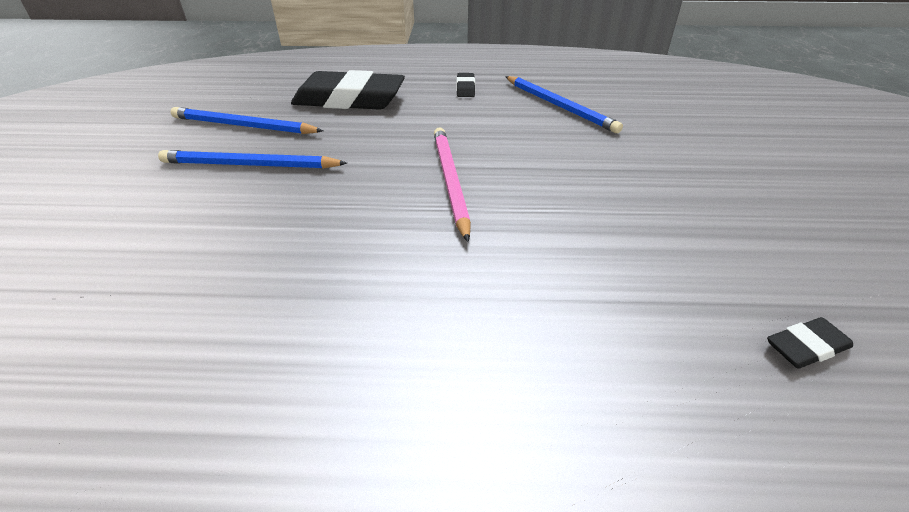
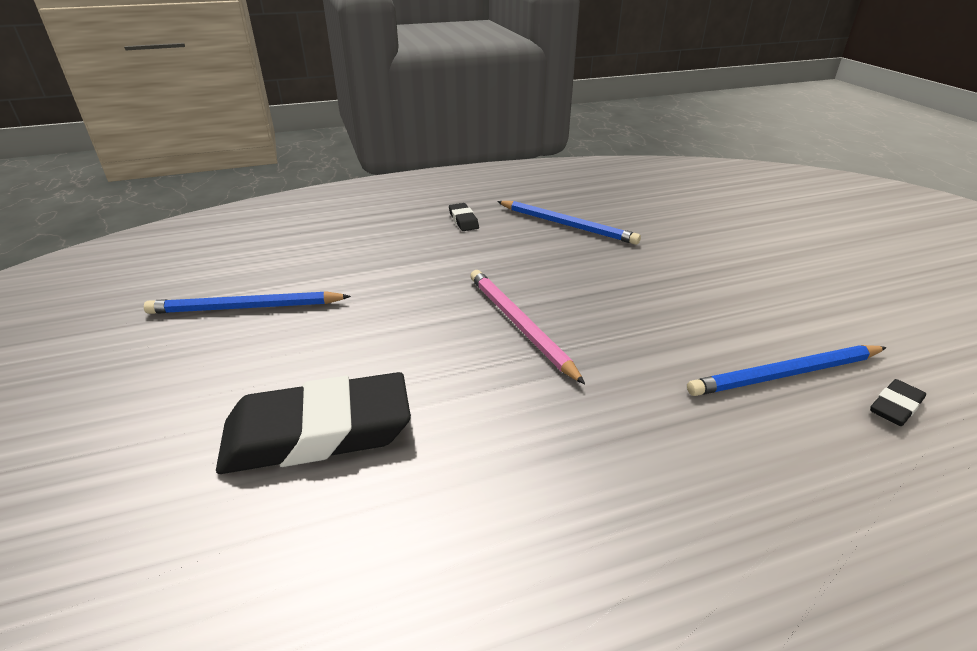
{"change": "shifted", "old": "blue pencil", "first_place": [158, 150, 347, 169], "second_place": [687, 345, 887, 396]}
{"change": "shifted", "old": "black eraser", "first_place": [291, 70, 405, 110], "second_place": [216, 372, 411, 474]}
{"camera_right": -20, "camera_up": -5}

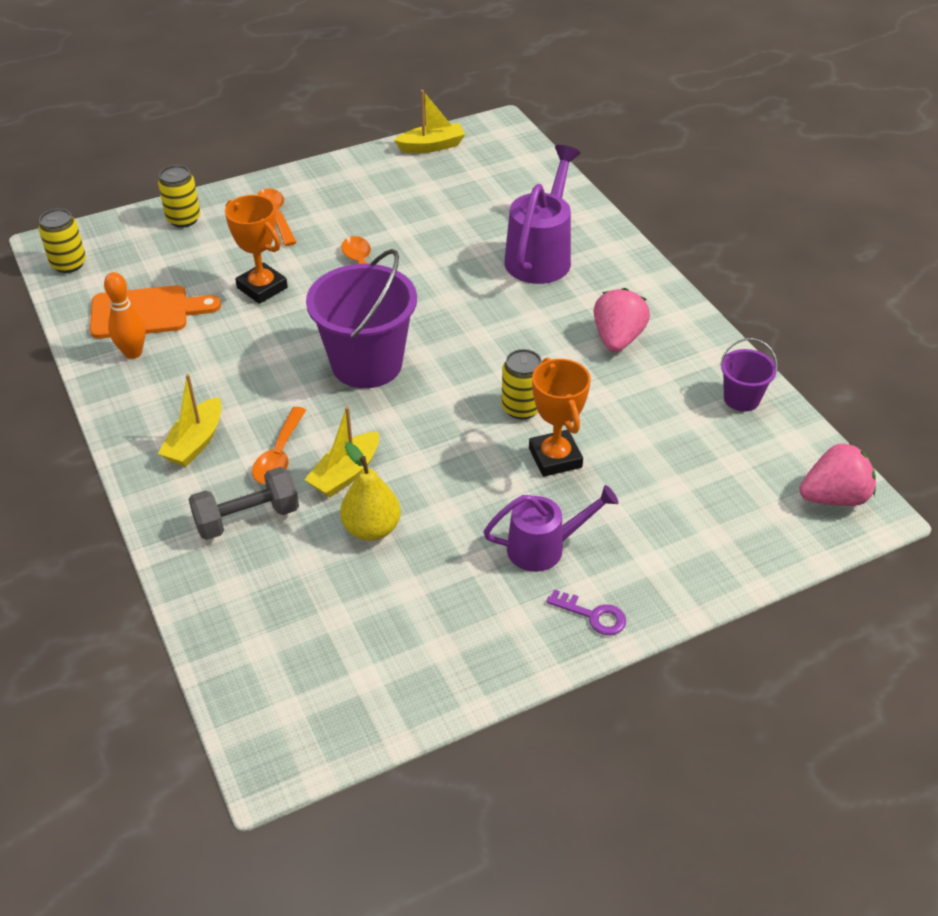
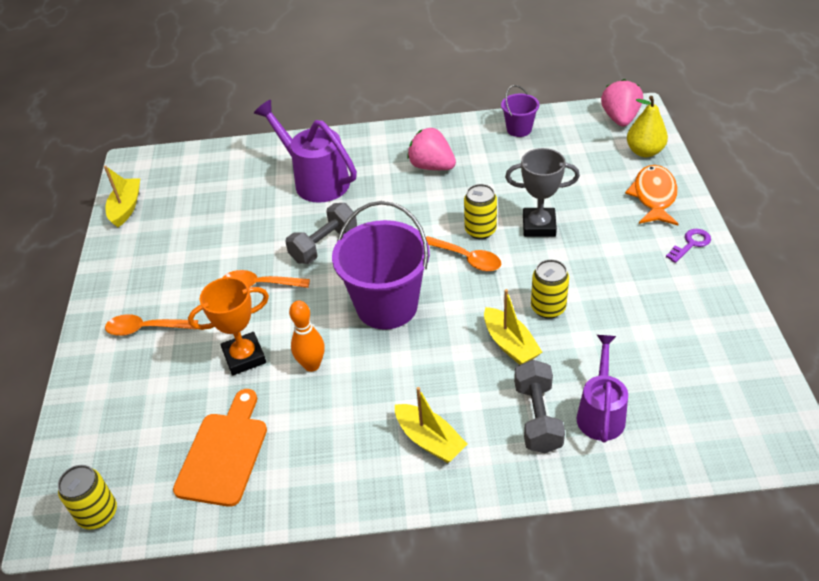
{"change": "new", "new": "grey dumbbell", "second_place": [285, 203, 357, 264]}
{"change": "new", "new": "orange fish", "second_place": [625, 165, 678, 226]}
{"change": "shifted", "old": "orange bowling pin", "first_place": [104, 272, 146, 359], "second_place": [289, 300, 325, 372]}
{"change": "shifted", "old": "yellow can", "first_place": [158, 165, 200, 228], "second_place": [531, 259, 569, 319]}
{"change": "shifted", "old": "orange spoon", "first_place": [252, 407, 306, 484], "second_place": [426, 236, 501, 271]}
{"change": "shifted", "old": "yellow pear", "first_place": [340, 442, 401, 541], "second_place": [627, 96, 668, 157]}
{"change": "shifted", "old": "purple watering can", "first_place": [484, 485, 618, 572], "second_place": [577, 335, 628, 443]}
{"change": "repainted", "old": "orange trophy", "new": "grey trophy", "first_place": [529, 357, 591, 477], "second_place": [505, 148, 580, 237]}
{"camera_right": -65, "camera_up": 0}

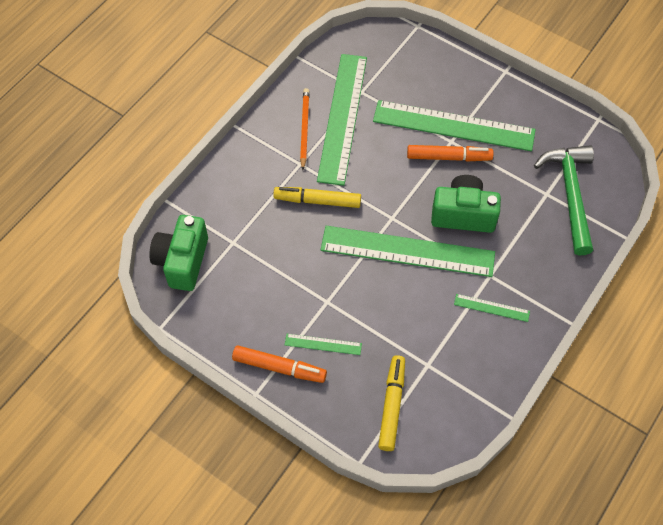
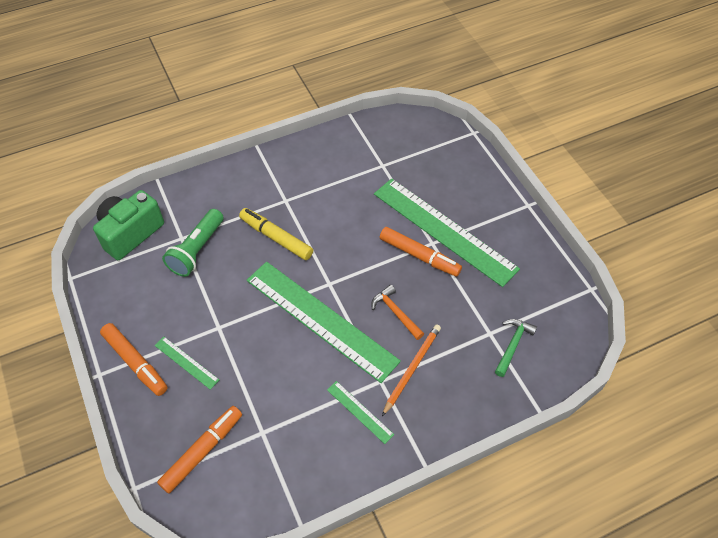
{"change": "gone", "old": "green ruler", "first_place": [317, 54, 367, 186]}
{"change": "new", "new": "green flashlight", "second_place": [162, 209, 224, 277]}
{"change": "shifted", "old": "orange pencil", "first_place": [300, 88, 310, 170], "second_place": [382, 325, 441, 416]}
{"change": "swapped", "old": "green camera", "new": "orange hammer", "first_place": [431, 175, 501, 233], "second_place": [371, 285, 424, 340]}
{"change": "repainted", "old": "yellow marker", "new": "orange marker", "first_place": [378, 355, 405, 451], "second_place": [157, 406, 242, 494]}
{"change": "scaled", "old": "green hammer", "first_place": [534, 145, 594, 255], "second_place": [495, 319, 537, 377], "factor": 0.5}
{"camera_right": 30, "camera_up": -5}

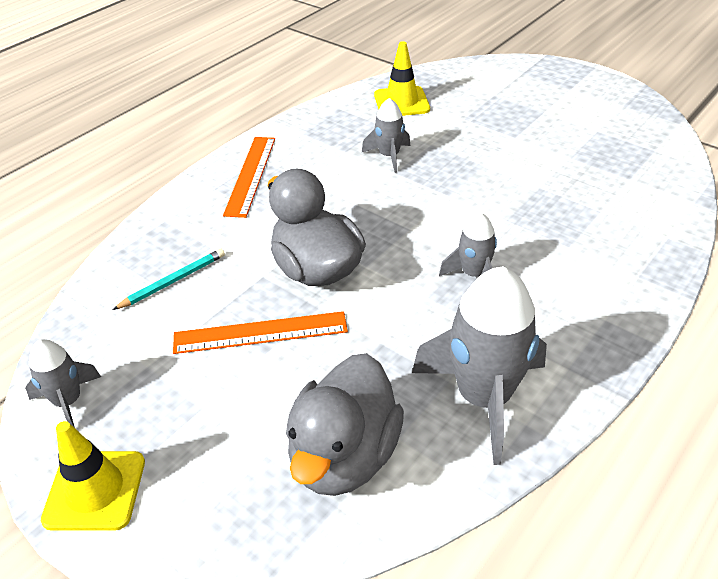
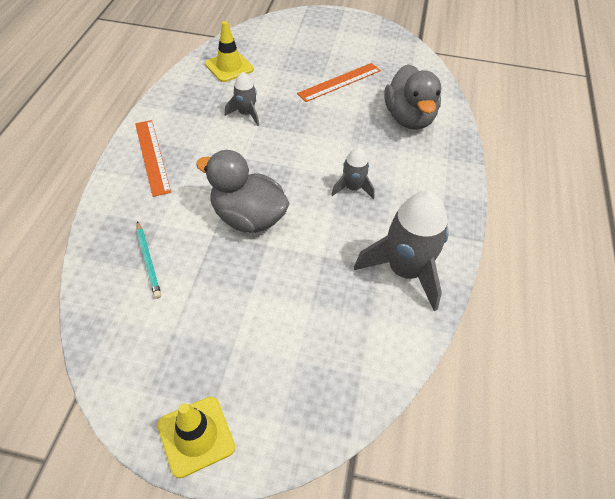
{"change": "gone", "old": "grey rocket", "first_place": [25, 339, 101, 428]}
{"change": "shifted", "old": "orange ruler", "first_place": [173, 311, 348, 354], "second_place": [297, 63, 381, 102]}
{"change": "shifted", "old": "grey duck", "first_place": [286, 353, 404, 496], "second_place": [384, 64, 441, 130]}
{"change": "rotated", "old": "turquoise pencil", "first_place": [112, 249, 225, 310], "second_place": [137, 221, 161, 299], "degrees": 135}
{"camera_right": -30, "camera_up": 10}

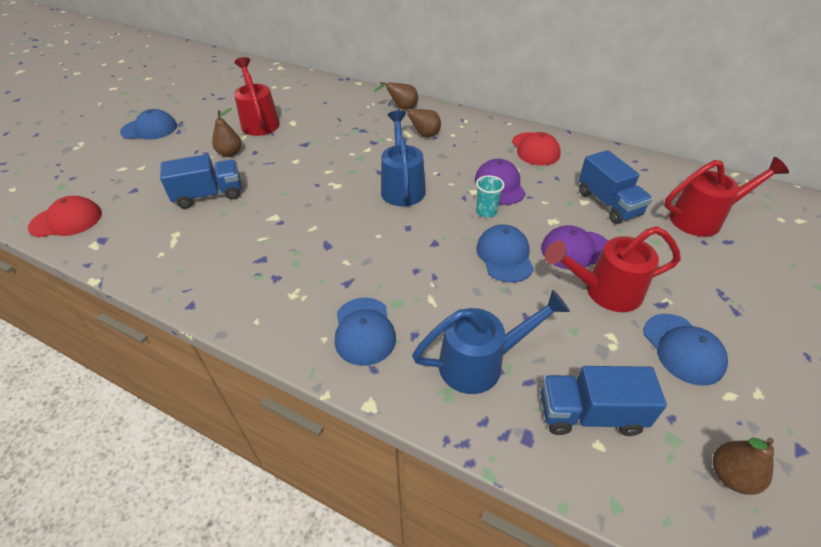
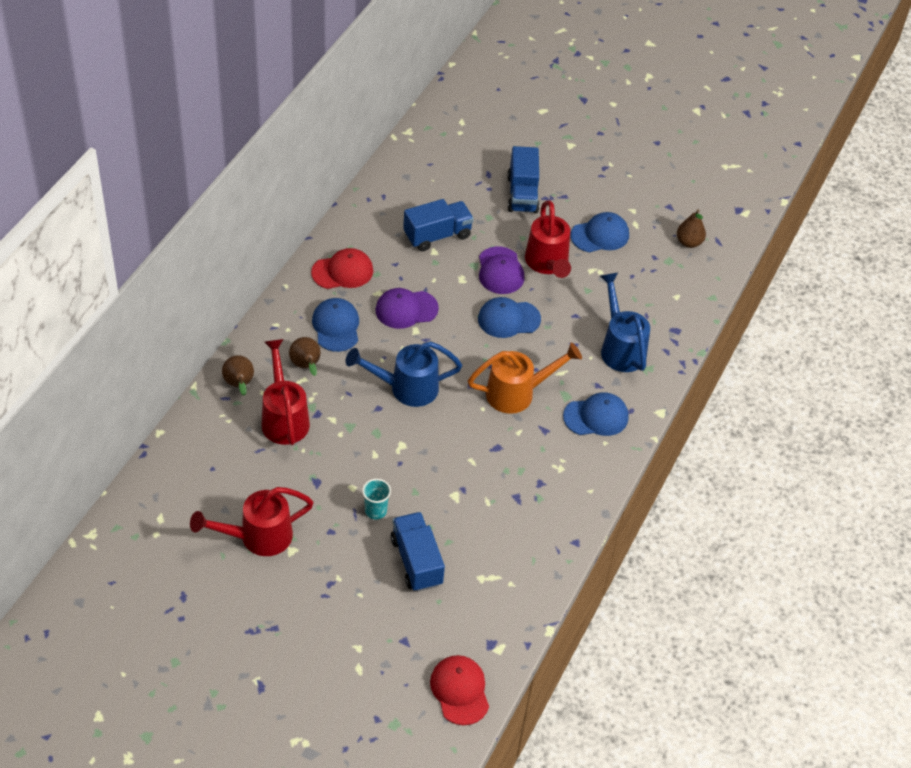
{"change": "gone", "old": "brown pear", "first_place": [212, 108, 241, 157]}
{"change": "new", "new": "orange watering can", "second_place": [468, 343, 582, 414]}
{"change": "shifted", "old": "blue cap", "first_place": [120, 109, 177, 140], "second_place": [312, 298, 359, 352]}
{"change": "shifted", "old": "turquoise cup", "first_place": [476, 175, 504, 218], "second_place": [362, 479, 391, 520]}
{"change": "shifted", "old": "blue truck", "first_place": [540, 366, 667, 436], "second_place": [507, 146, 540, 213]}
{"change": "shifted", "old": "red watering can", "first_place": [664, 157, 789, 237], "second_place": [262, 339, 310, 445]}
{"camera_right": -95, "camera_up": 5}

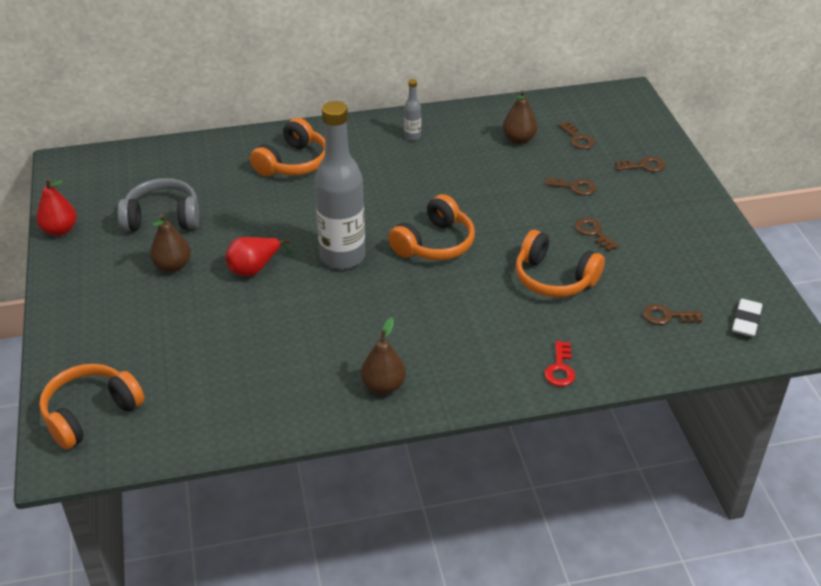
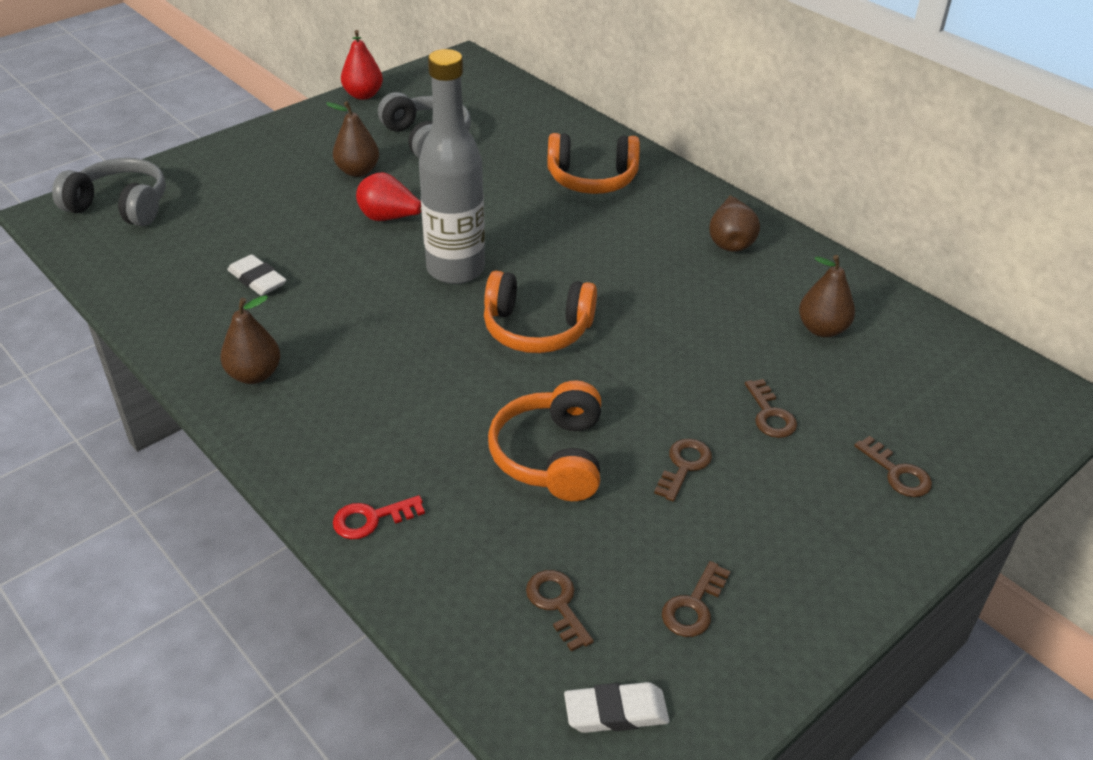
{"change": "new", "new": "white eraser", "second_place": [227, 254, 287, 296]}
{"change": "shifted", "old": "brown key", "first_place": [558, 121, 595, 149], "second_place": [662, 561, 731, 637]}
{"change": "swapped", "old": "grey bottle", "new": "brown pear", "first_place": [404, 79, 421, 141], "second_place": [709, 195, 760, 252]}
{"change": "repainted", "old": "orange headphones", "new": "grey headphones", "first_place": [39, 364, 145, 450], "second_place": [52, 158, 166, 226]}
{"camera_right": 60, "camera_up": 0}

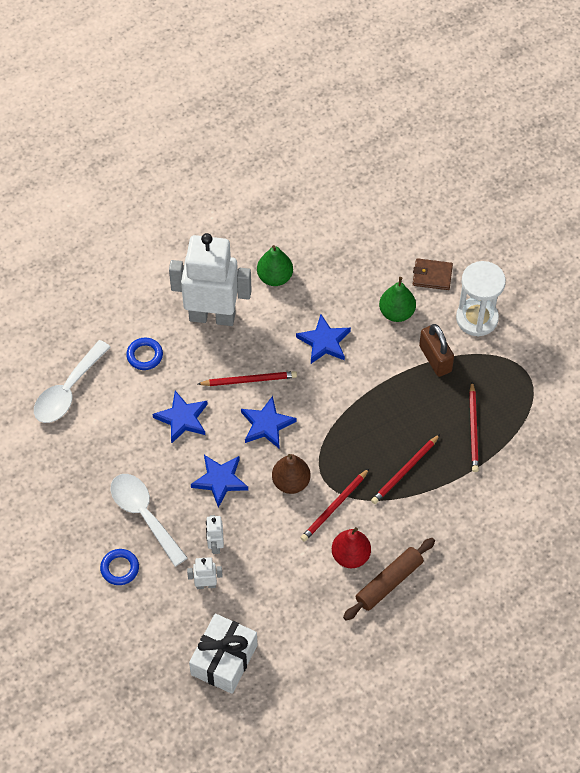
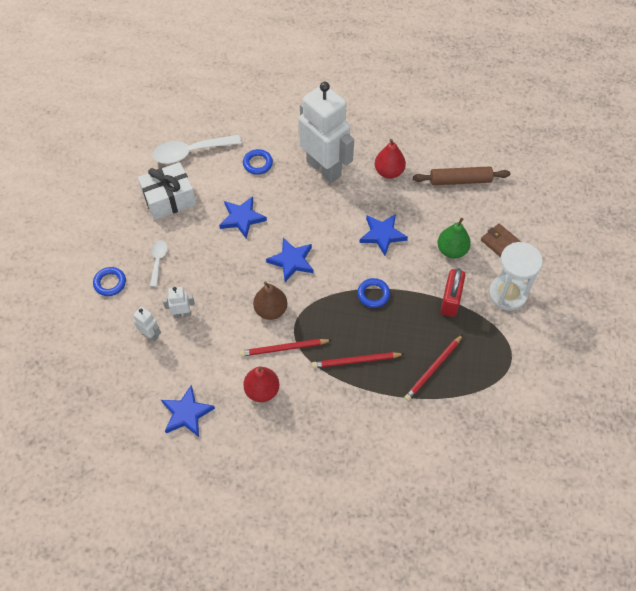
{"change": "gone", "old": "red pencil", "first_place": [198, 371, 297, 386]}
{"change": "new", "new": "blue ring", "second_place": [357, 278, 390, 308]}
{"change": "shifted", "old": "white gift", "first_place": [189, 613, 257, 694], "second_place": [138, 162, 196, 220]}
{"change": "shifted", "old": "blue star", "first_place": [191, 455, 248, 508], "second_place": [161, 385, 215, 437]}
{"change": "shifted", "old": "brown rolling pin", "first_place": [343, 538, 435, 621], "second_place": [413, 166, 511, 185]}
{"change": "repainted", "old": "green pear", "new": "red pear", "first_place": [257, 245, 293, 286], "second_place": [375, 139, 406, 179]}
{"change": "repainted", "old": "brown padlock", "new": "red padlock", "first_place": [419, 324, 454, 377], "second_place": [441, 268, 465, 317]}
{"change": "rotated", "old": "white robot", "first_place": [206, 515, 224, 554], "second_place": [163, 287, 195, 318], "degrees": 45}
{"change": "scaled", "old": "white spoon", "first_place": [110, 474, 188, 567], "second_place": [150, 240, 168, 287], "factor": 0.55}
{"camera_right": 40, "camera_up": 0}

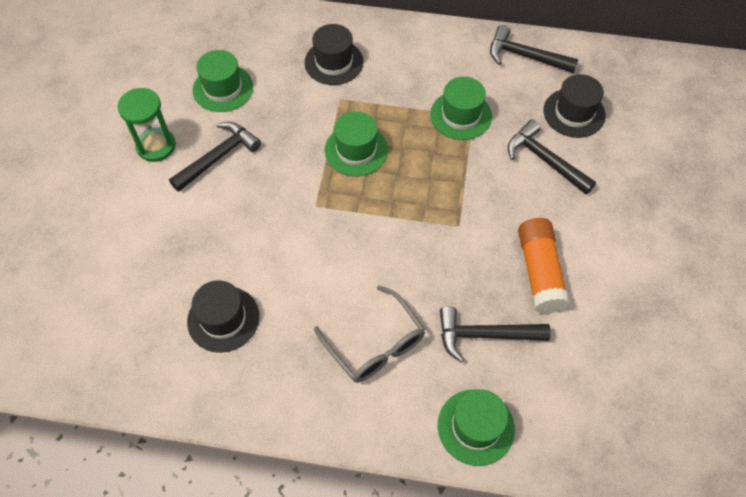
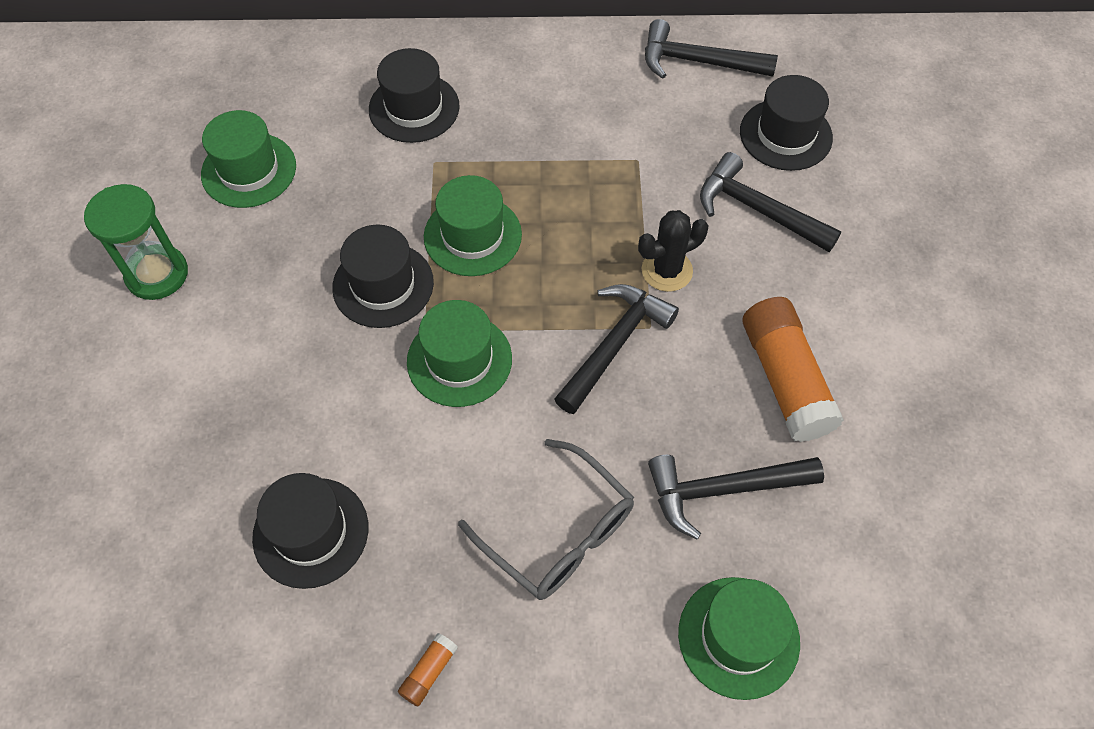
{"change": "new", "new": "black hat", "second_place": [332, 224, 434, 328]}
{"change": "new", "new": "orange glue stick", "second_place": [398, 633, 458, 706]}
{"change": "new", "new": "black cactus", "second_place": [638, 210, 709, 292]}
{"change": "shifted", "old": "black hammer", "first_place": [169, 122, 261, 192], "second_place": [555, 284, 679, 414]}
{"change": "shifted", "old": "green hat", "first_place": [430, 77, 492, 140], "second_place": [407, 300, 512, 407]}
{"camera_right": -10, "camera_up": 0}

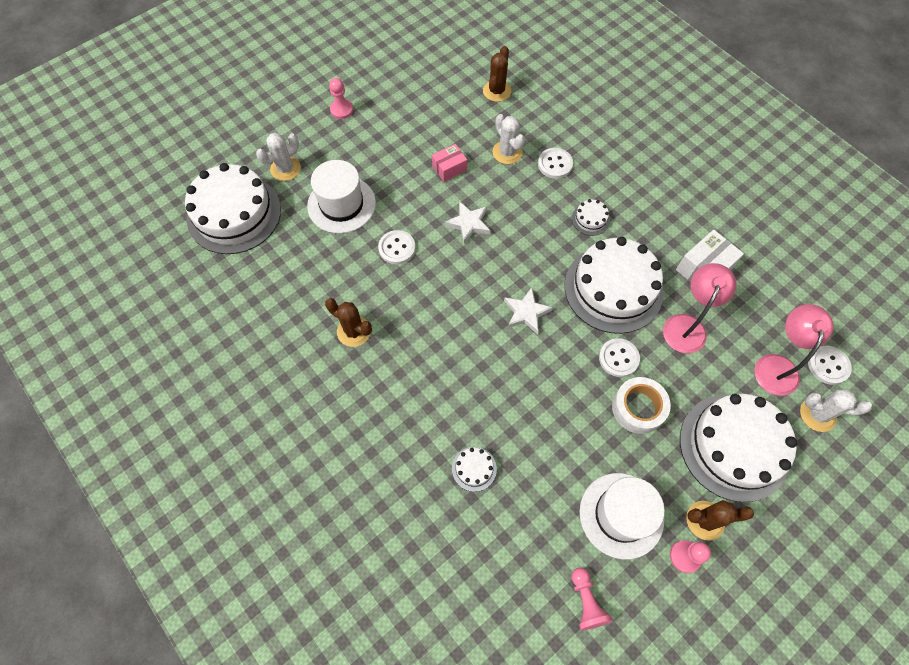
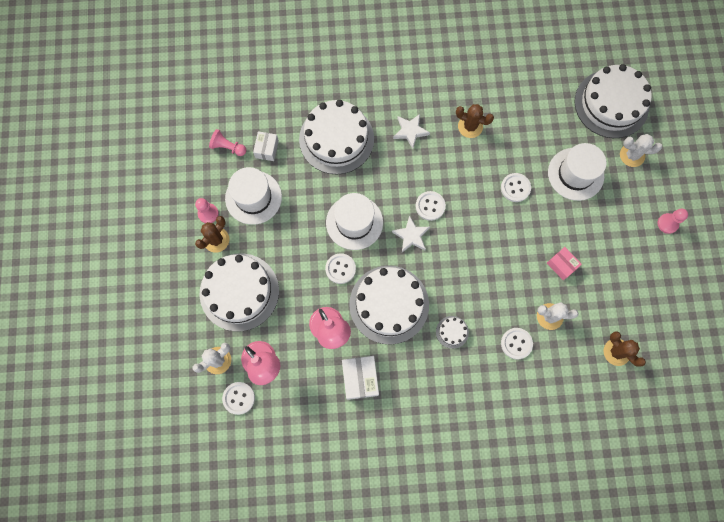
{"change": "gone", "old": "white tape", "first_place": [612, 377, 671, 434]}
{"change": "new", "new": "white box", "second_place": [253, 131, 279, 161]}
{"change": "new", "new": "white hat", "second_place": [326, 193, 383, 250]}
{"change": "new", "new": "white button", "second_place": [415, 191, 446, 221]}
{"change": "shifted", "old": "white star", "first_place": [445, 201, 490, 243], "second_place": [393, 114, 430, 149]}
{"change": "rotated", "old": "white cactus", "first_place": [256, 133, 301, 181], "second_place": [620, 134, 662, 167], "degrees": -75}
{"change": "rotated", "old": "brown cactus", "first_place": [325, 298, 372, 347], "second_place": [456, 104, 494, 138], "degrees": 45}
{"change": "rotated", "old": "pink box", "first_place": [432, 144, 467, 182], "second_place": [547, 247, 582, 280], "degrees": -45}
{"change": "scaled", "old": "white cake", "first_place": [452, 447, 497, 492], "second_place": [299, 100, 374, 174], "factor": 2.46}
{"camera_right": 125, "camera_up": 10}

